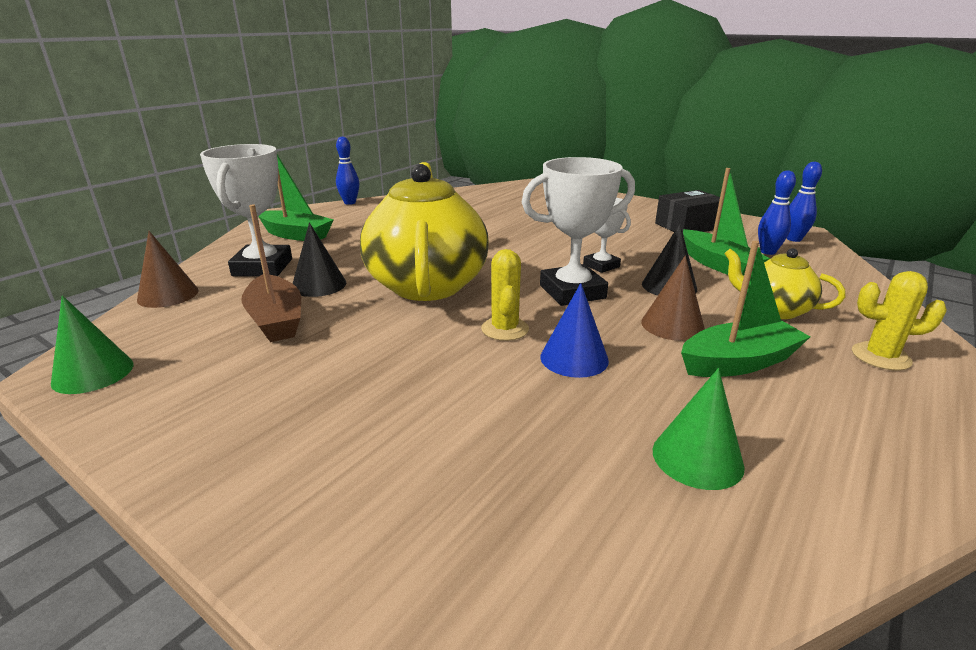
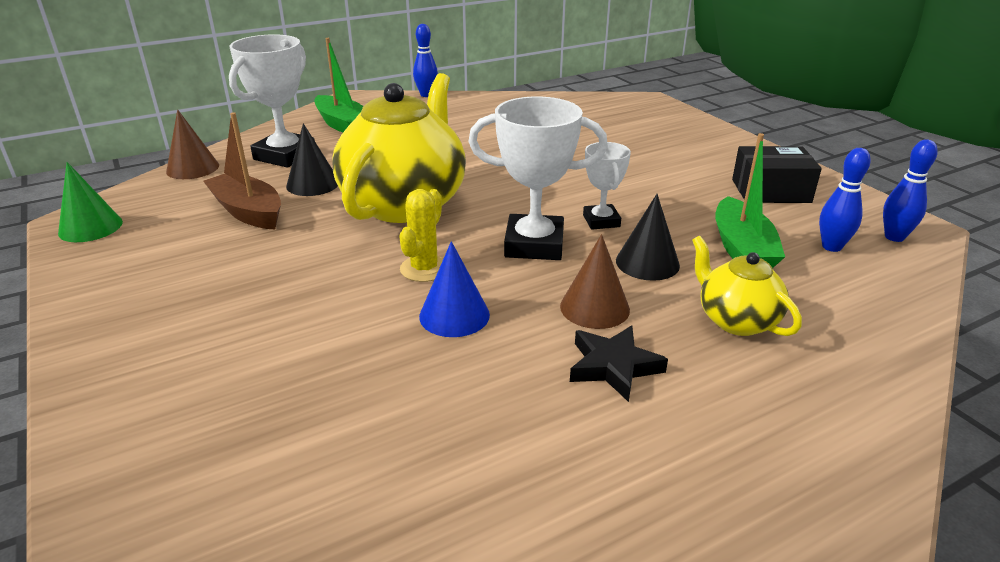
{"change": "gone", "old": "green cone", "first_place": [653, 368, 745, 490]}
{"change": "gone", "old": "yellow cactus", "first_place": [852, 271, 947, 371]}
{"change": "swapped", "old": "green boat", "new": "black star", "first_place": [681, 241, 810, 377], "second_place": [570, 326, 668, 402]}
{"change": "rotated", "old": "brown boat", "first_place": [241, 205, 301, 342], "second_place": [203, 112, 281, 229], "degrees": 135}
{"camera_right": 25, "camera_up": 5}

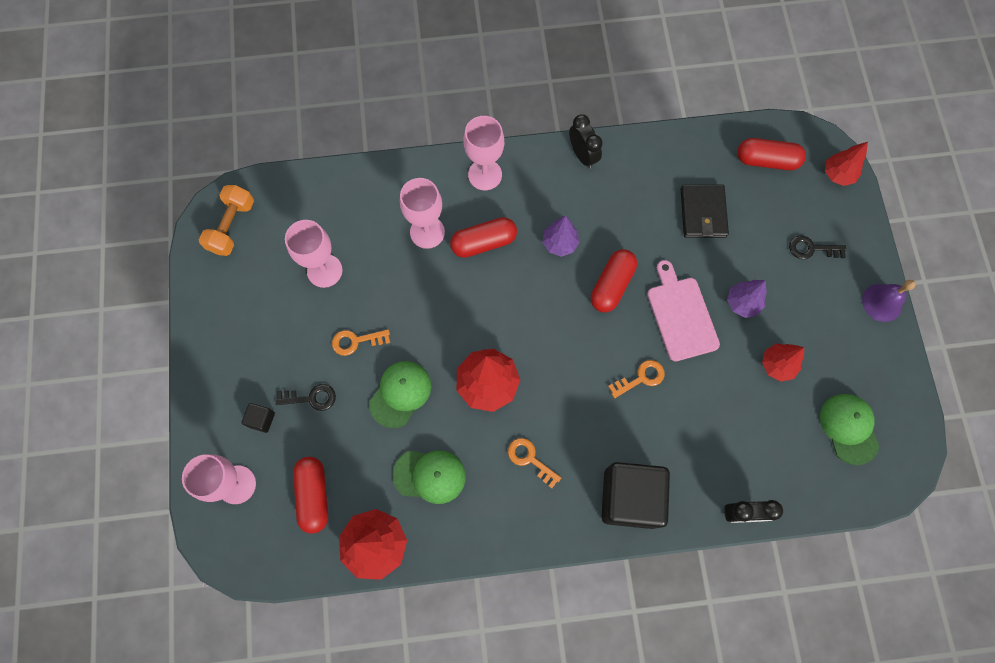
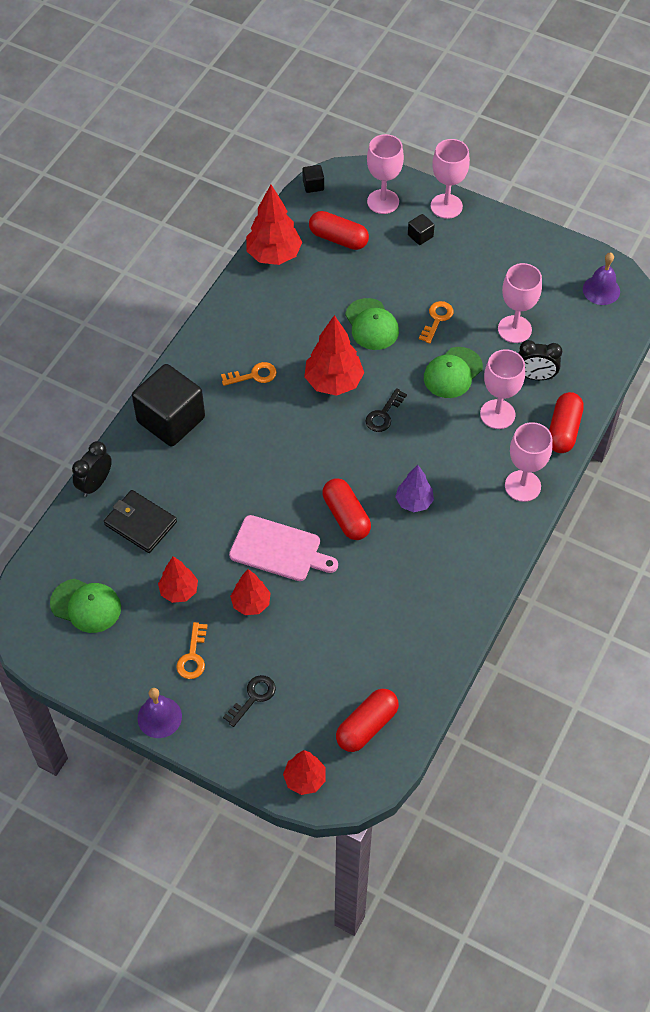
{"change": "new", "new": "black cube", "second_place": [302, 165, 324, 193]}
{"change": "new", "new": "pink goblet", "second_place": [431, 139, 470, 219]}
{"change": "shifted", "old": "black key", "first_place": [276, 384, 336, 411], "second_place": [365, 388, 407, 432]}
{"change": "shifted", "old": "green cap", "first_place": [393, 450, 466, 504], "second_place": [424, 347, 483, 398]}
{"change": "shifted", "old": "red capsule", "first_place": [450, 217, 517, 258], "second_place": [549, 392, 584, 453]}
{"change": "shifted", "old": "black clock", "first_place": [569, 114, 603, 169], "second_place": [518, 340, 562, 380]}
{"change": "shifted", "old": "orange key", "first_place": [608, 360, 665, 398], "second_place": [176, 622, 208, 679]}
{"change": "shifted", "old": "black wallet", "first_place": [681, 185, 729, 238], "second_place": [104, 490, 177, 553]}
{"change": "swapped", "old": "orange dumbbell", "new": "purple bell", "first_place": [199, 185, 254, 256], "second_place": [583, 253, 620, 305]}
{"change": "repainted", "old": "purple tree", "new": "red tree", "first_place": [727, 280, 767, 318], "second_place": [230, 569, 270, 615]}
{"camera_right": 125, "camera_up": -15}

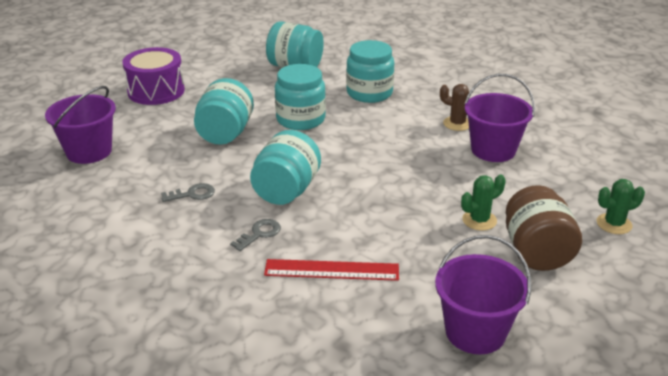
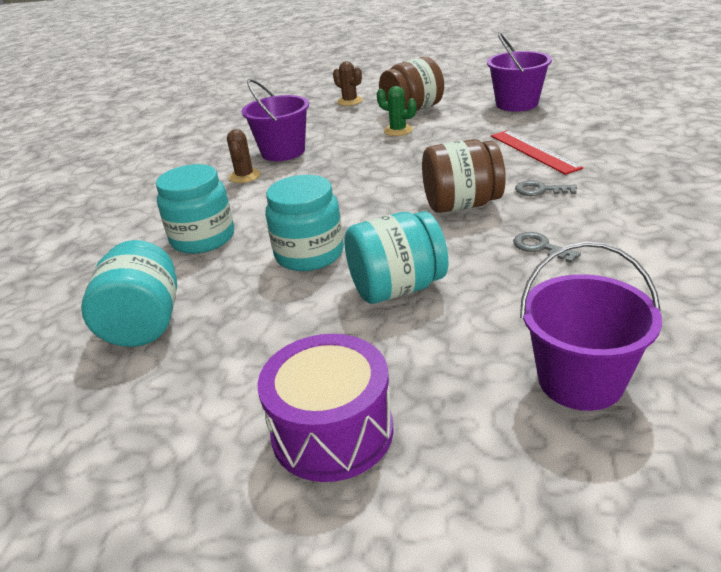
{"change": "repainted", "old": "turquoise jar", "new": "brown jar", "first_place": [250, 130, 321, 205], "second_place": [422, 139, 506, 213]}
{"change": "repainted", "old": "green cactus", "new": "brown cactus", "first_place": [596, 179, 645, 234], "second_place": [333, 61, 363, 106]}
{"camera_right": -115, "camera_up": 0}

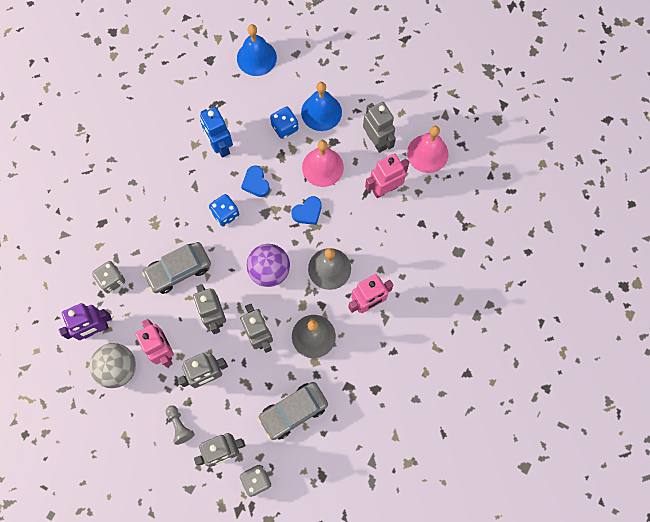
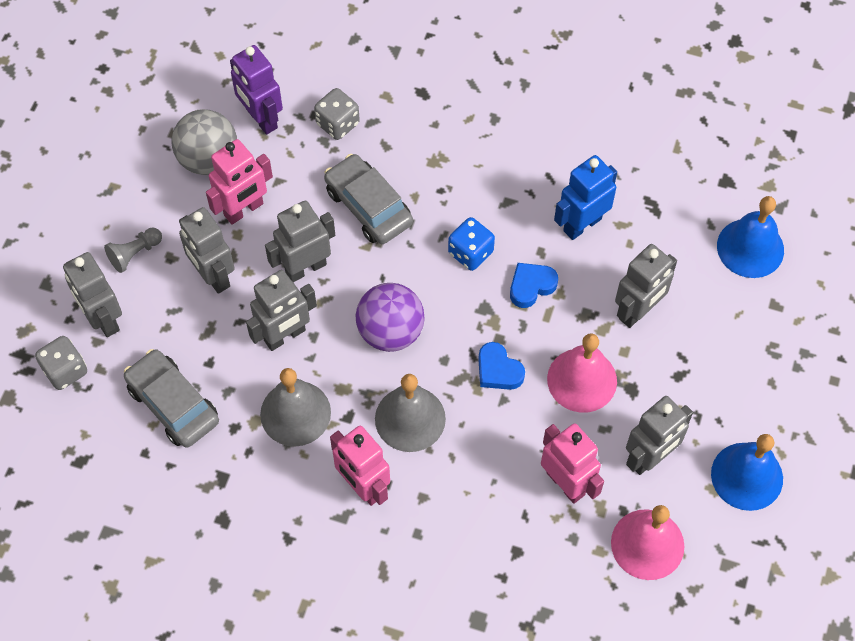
{"change": "shifted", "old": "blue bell", "first_place": [301, 82, 342, 131], "second_place": [711, 434, 783, 511]}
{"change": "swapped", "old": "blue dice", "new": "grey robot", "first_place": [270, 106, 298, 139], "second_place": [615, 244, 677, 328]}
{"camera_right": 80, "camera_up": -10}

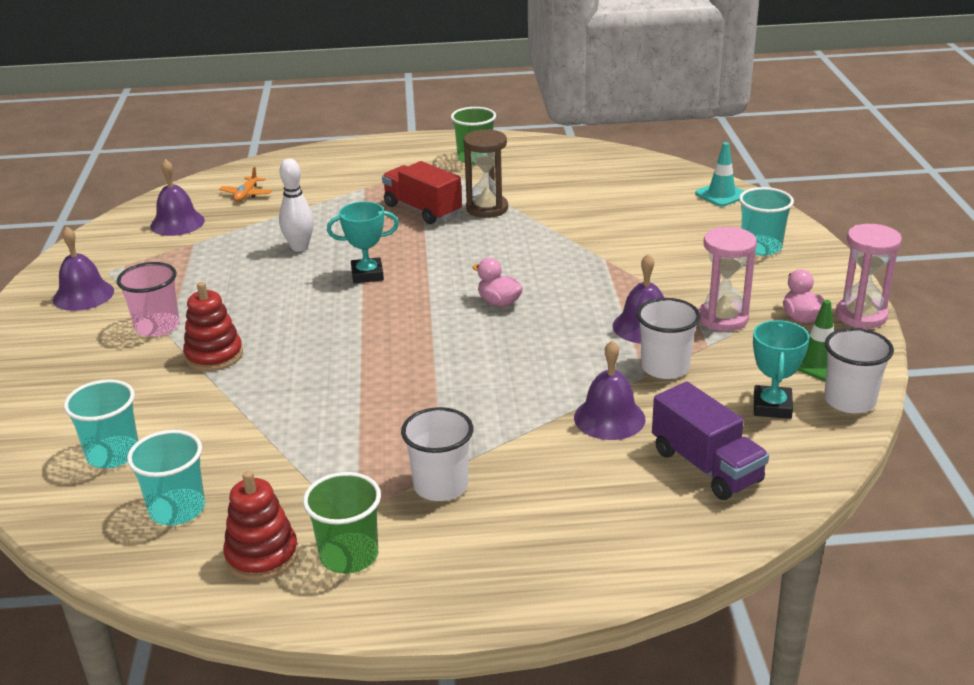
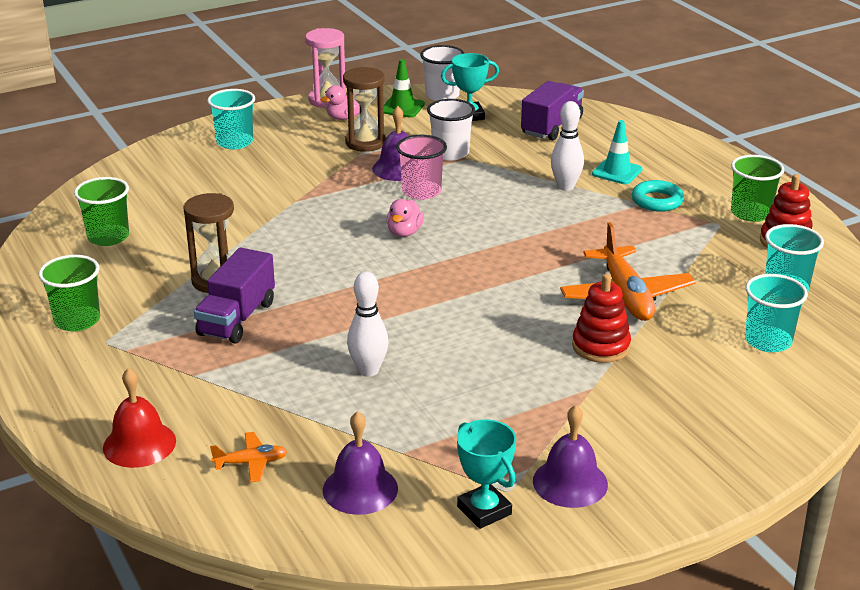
{"change": "gone", "old": "purple bell", "first_place": [574, 340, 646, 440]}
{"change": "new", "new": "green cup", "second_place": [74, 177, 129, 246]}
{"change": "new", "new": "red bell", "second_place": [103, 368, 176, 468]}
{"change": "new", "new": "white bowling pin", "second_place": [551, 101, 584, 191]}
{"change": "new", "new": "orange plane", "second_place": [560, 222, 696, 321]}
{"change": "shifted", "old": "pink cup", "first_place": [117, 262, 180, 337], "second_place": [396, 135, 447, 200]}
{"change": "shifted", "old": "turquoise trophy", "first_place": [327, 201, 399, 283], "second_place": [457, 420, 516, 529]}
{"change": "shifted", "old": "turquoise traffic cone", "first_place": [695, 142, 744, 207], "second_place": [592, 120, 642, 184]}
{"change": "swapped", "old": "white cup", "new": "turquoise ring", "first_place": [401, 407, 473, 501], "second_place": [632, 180, 684, 212]}
{"change": "repainted", "old": "red truck", "new": "purple truck", "first_place": [382, 161, 462, 224], "second_place": [194, 247, 275, 343]}
{"change": "repainted", "old": "pink hourglass", "new": "brown hourglass", "first_place": [699, 227, 757, 332], "second_place": [343, 67, 386, 152]}
{"camera_right": -115, "camera_up": 0}

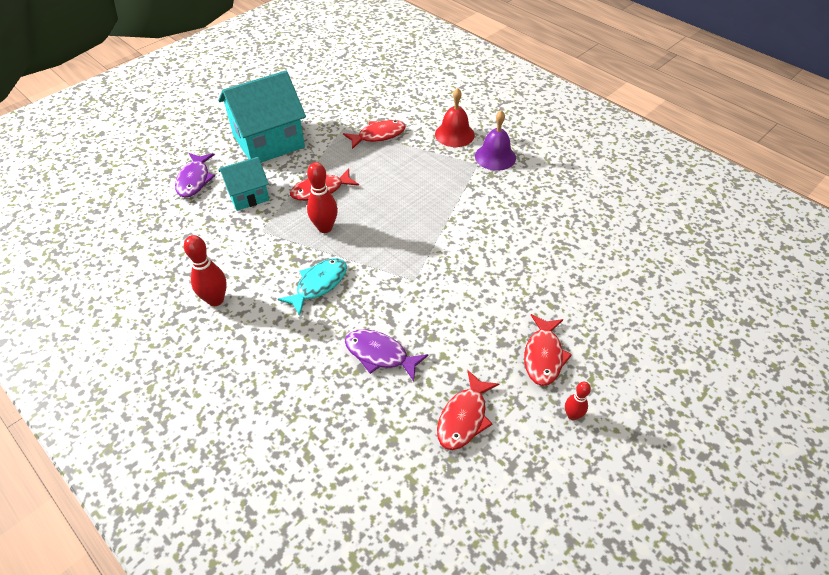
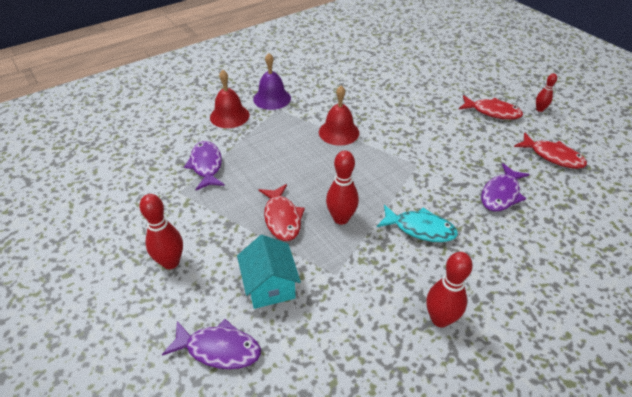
{"change": "new", "new": "red bell", "second_place": [319, 86, 359, 145]}
{"change": "swapped", "old": "turquoise house", "new": "red bowling pin", "first_place": [218, 71, 306, 163], "second_place": [140, 194, 183, 269]}
{"change": "repainted", "old": "red fish", "new": "purple fish", "first_place": [343, 120, 406, 149], "second_place": [184, 141, 225, 190]}
{"change": "rotated", "old": "turquoise fish", "first_place": [278, 258, 347, 316], "second_place": [377, 205, 458, 242], "degrees": 150}
{"camera_right": -80, "camera_up": -5}

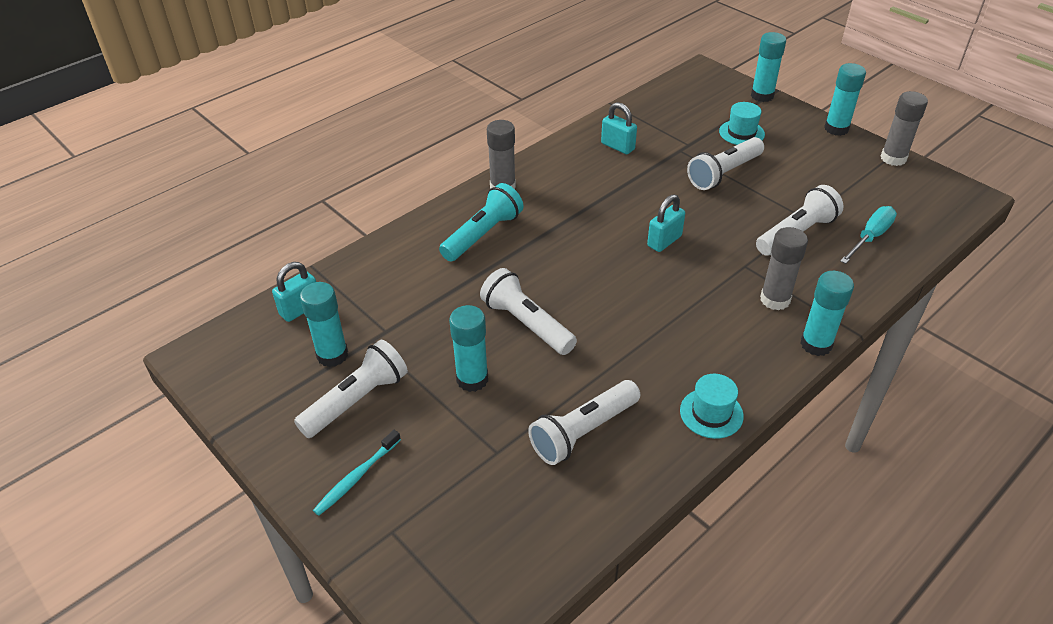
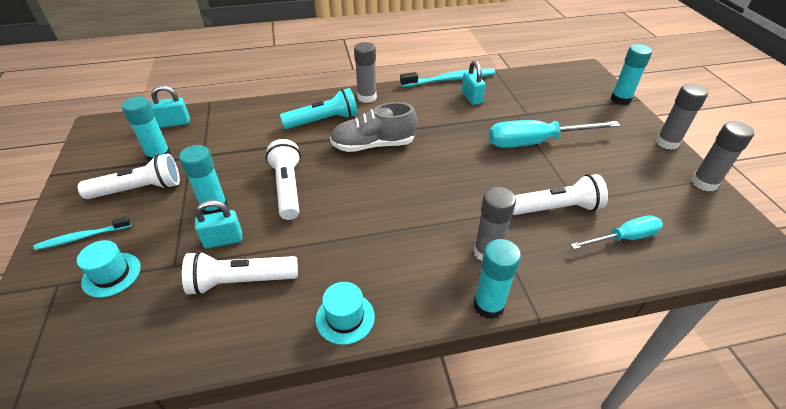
{"change": "new", "new": "grey shoe", "second_place": [330, 102, 417, 152]}
{"change": "new", "new": "turquoise toothbrush", "second_place": [400, 69, 495, 87]}
{"change": "shifted", "old": "turquoise padlock", "first_place": [647, 194, 685, 252], "second_place": [195, 200, 242, 248]}
{"change": "shifted", "old": "turquoise hat", "first_place": [719, 102, 765, 145], "second_place": [77, 240, 141, 298]}
{"change": "swapped", "old": "white flashlight", "new": "turquoise screwdriver", "first_place": [687, 137, 764, 190], "second_place": [489, 120, 621, 148]}
{"change": "repainted", "old": "turquoise glue stick", "new": "grey glue stick", "first_place": [824, 63, 866, 136], "second_place": [656, 84, 708, 150]}
{"camera_right": 30, "camera_up": 0}

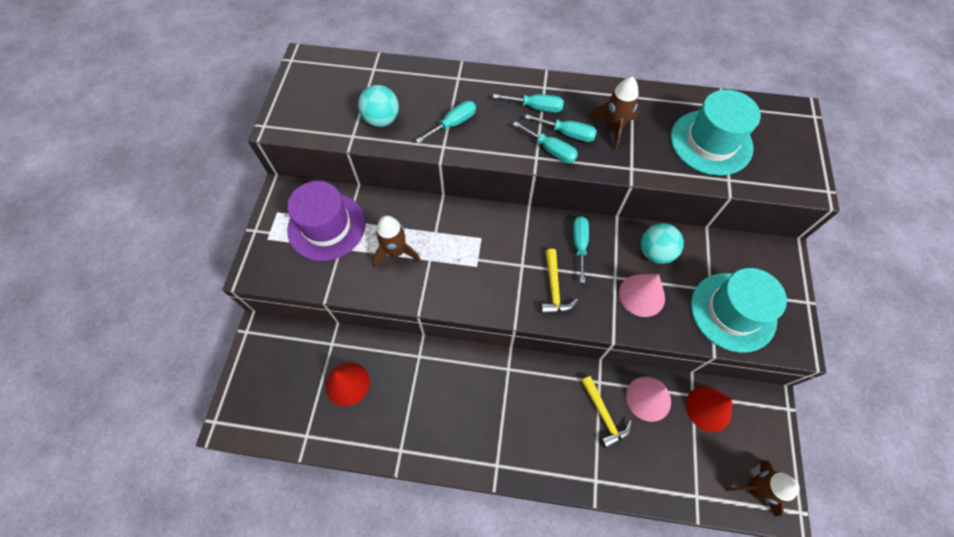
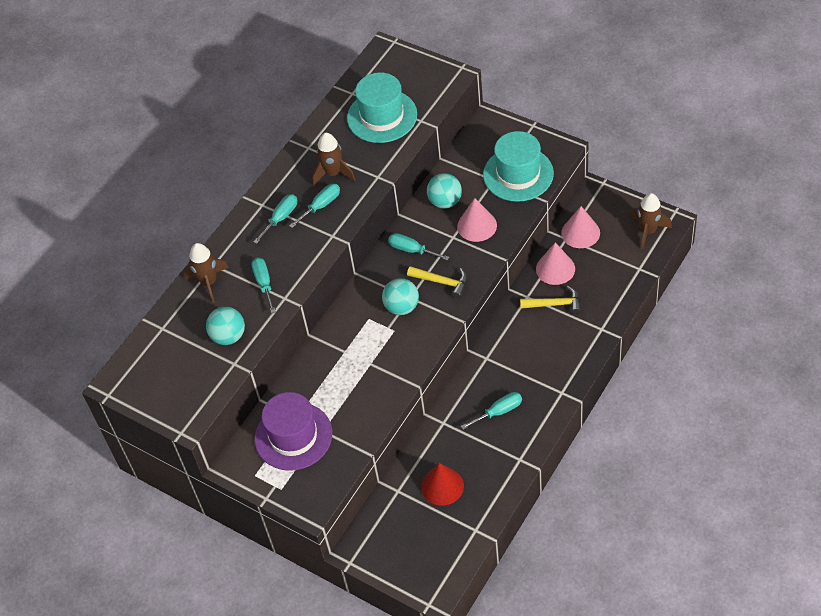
{"change": "new", "new": "turquoise ball", "second_place": [382, 278, 419, 315]}
{"change": "shifted", "old": "brown rocket", "first_place": [372, 216, 421, 268], "second_place": [184, 243, 229, 303]}
{"change": "shifted", "old": "turquoise screwdriver", "first_place": [513, 121, 578, 163], "second_place": [461, 392, 522, 430]}
{"change": "repainted", "old": "red cone", "new": "pink cone", "first_place": [686, 386, 732, 432], "second_place": [561, 206, 600, 248]}
{"camera_right": -60, "camera_up": -10}

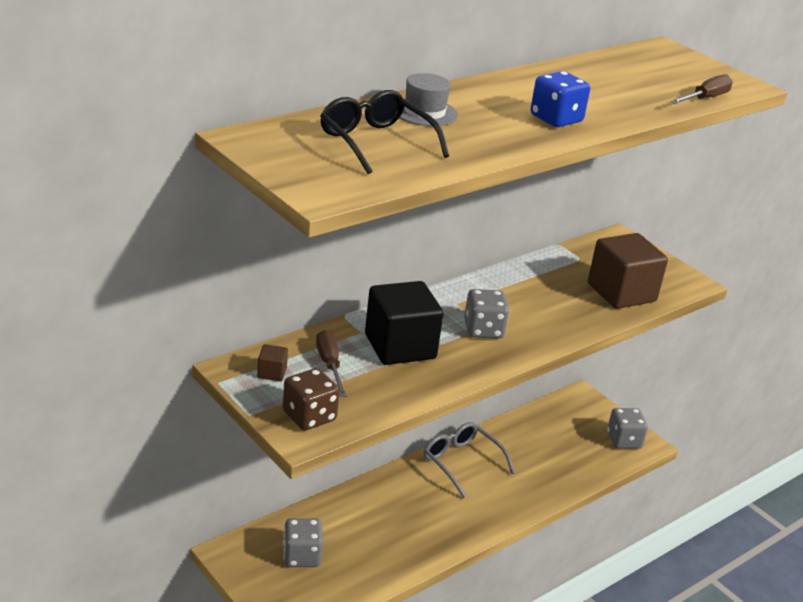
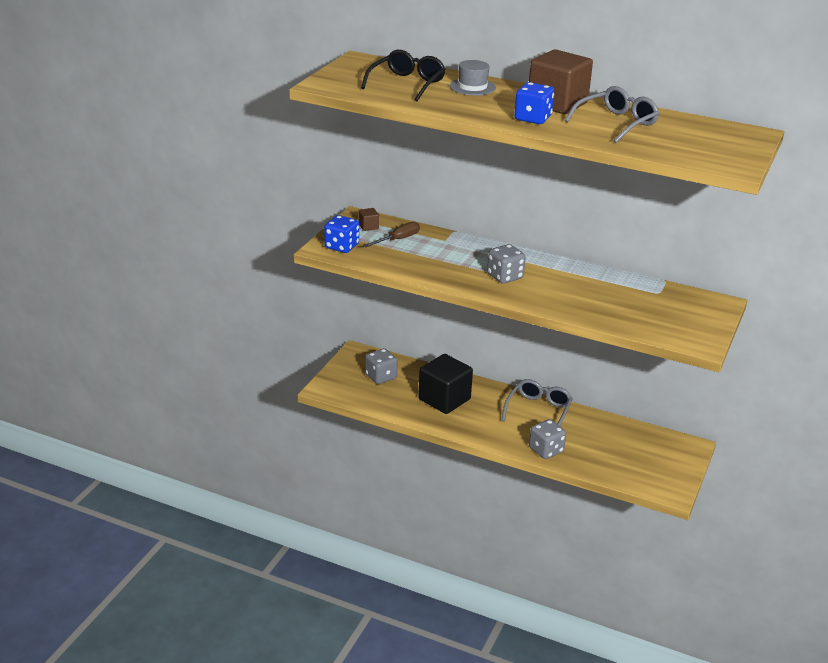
{"change": "gone", "old": "brown screwdriver", "first_place": [670, 74, 733, 104]}
{"change": "new", "new": "grey glasses", "second_place": [565, 86, 659, 143]}
{"change": "shifted", "old": "black cube", "first_place": [365, 281, 443, 365], "second_place": [418, 354, 473, 414]}
{"change": "shifted", "old": "brown cube", "first_place": [588, 233, 668, 309], "second_place": [529, 49, 593, 114]}
{"change": "shifted", "old": "grey dice", "first_place": [607, 408, 648, 449], "second_place": [529, 419, 566, 459]}
{"change": "repainted", "old": "brown dice", "new": "blue dice", "first_place": [282, 368, 340, 431], "second_place": [324, 215, 359, 253]}
{"camera_right": 65, "camera_up": 0}

